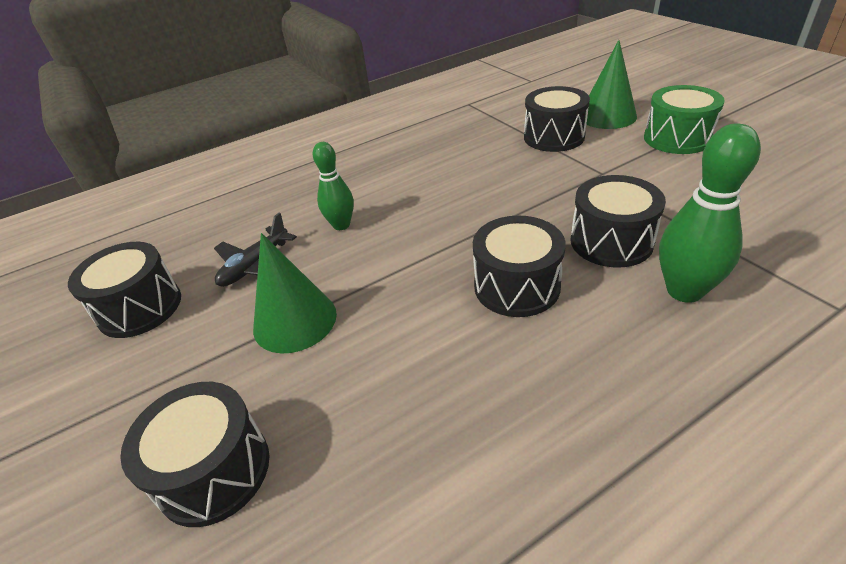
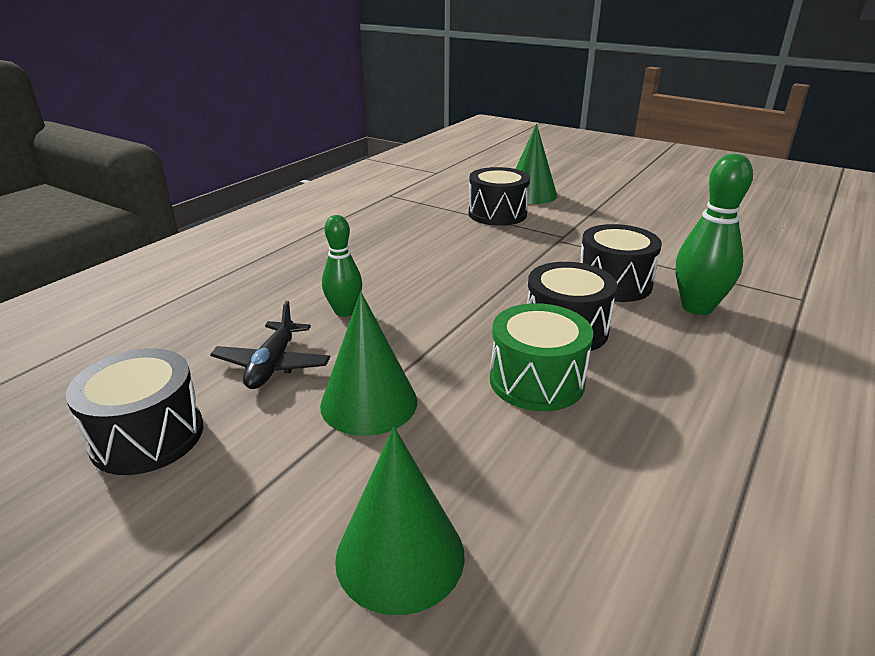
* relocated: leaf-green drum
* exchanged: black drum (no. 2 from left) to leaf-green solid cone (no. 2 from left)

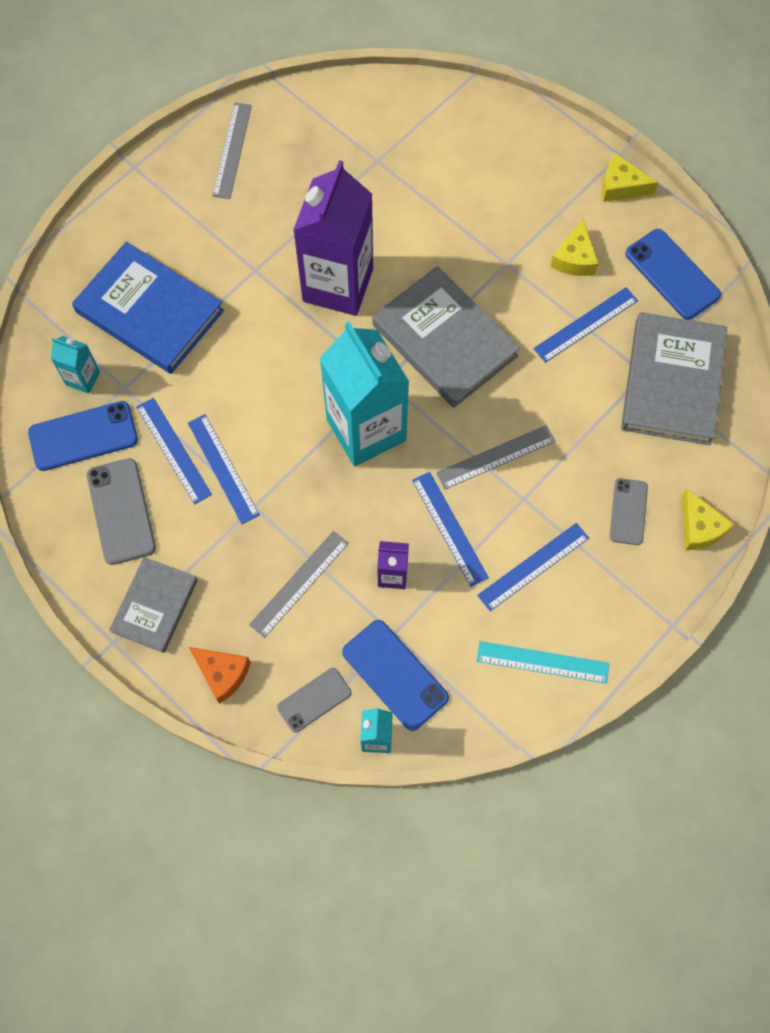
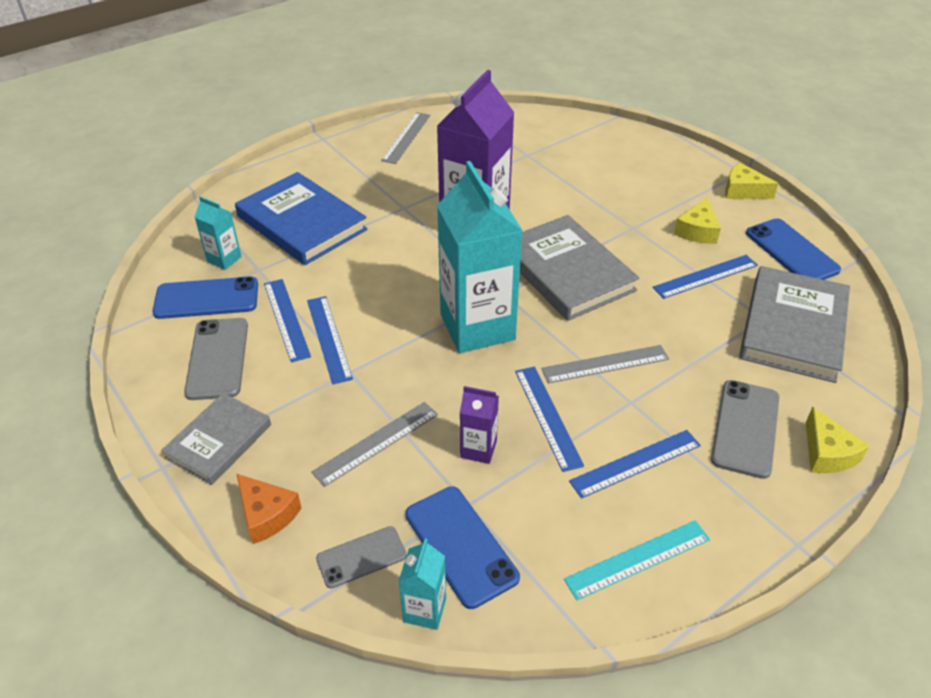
* size: gray smartphone (no. 3 from left) x1.56
* spun: aqua straightedge 45 degrees counterclockwise

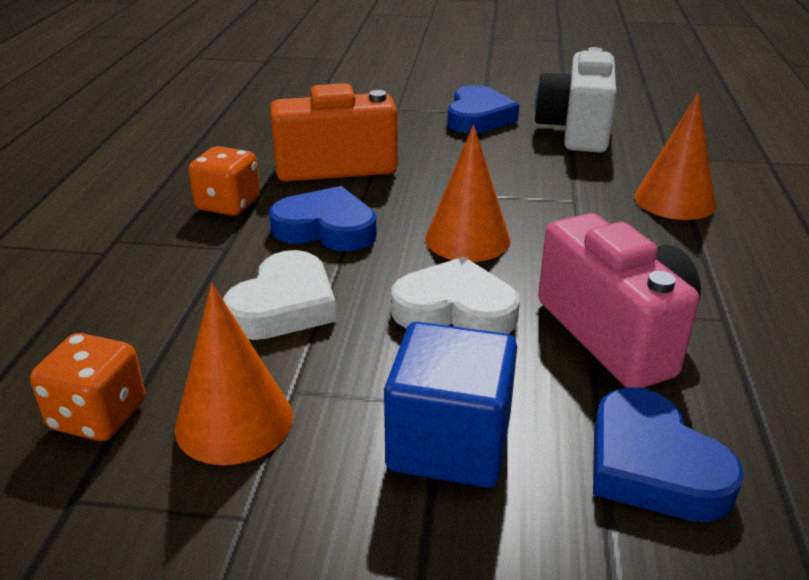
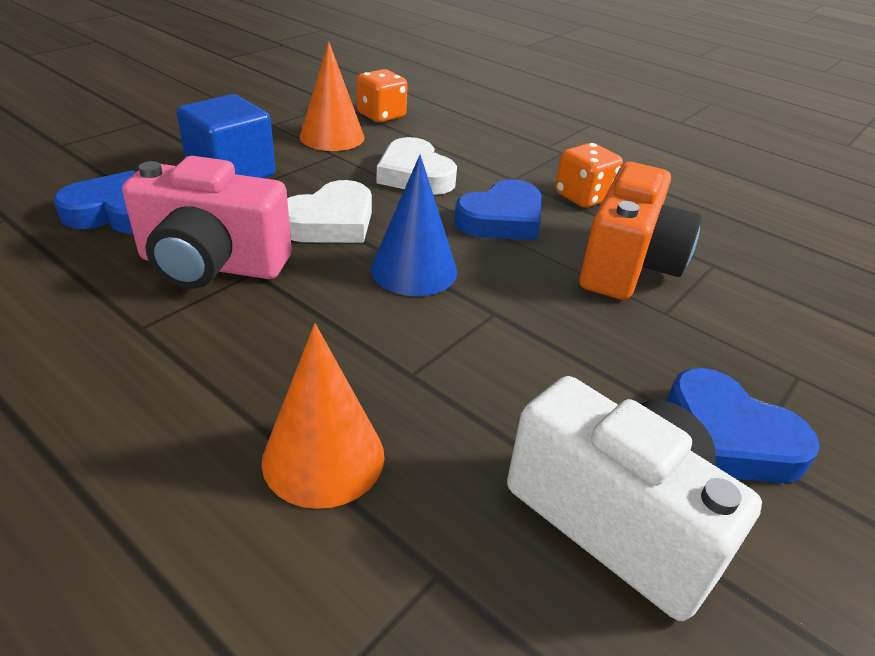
* colour: bright orange solid cone (no. 2 from left) to royal blue solid cone

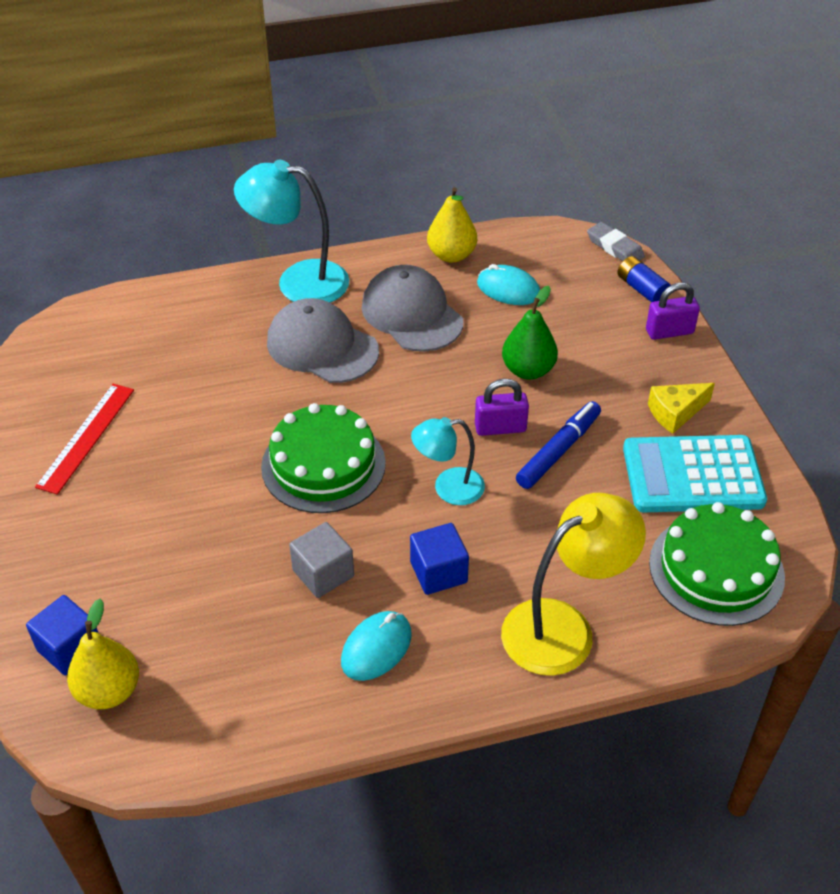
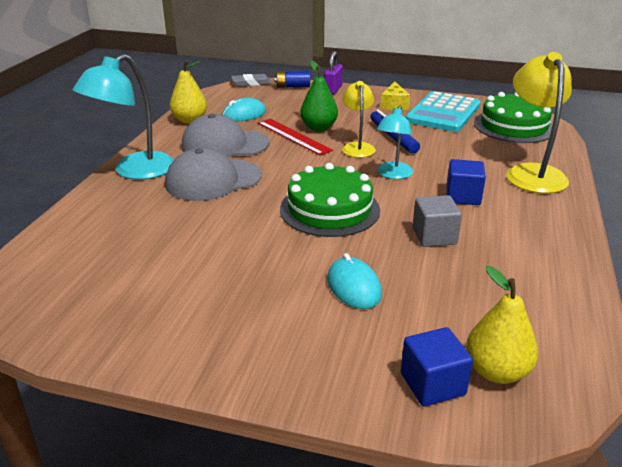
* exchanged: royal purple padlock (no. 1 from left) to golden desk lamp (no. 1 from left)
* relocated: crimson straightedge
* relocated: aqua computer mouse (no. 1 from left in the first image) to aqua computer mouse (no. 2 from left)

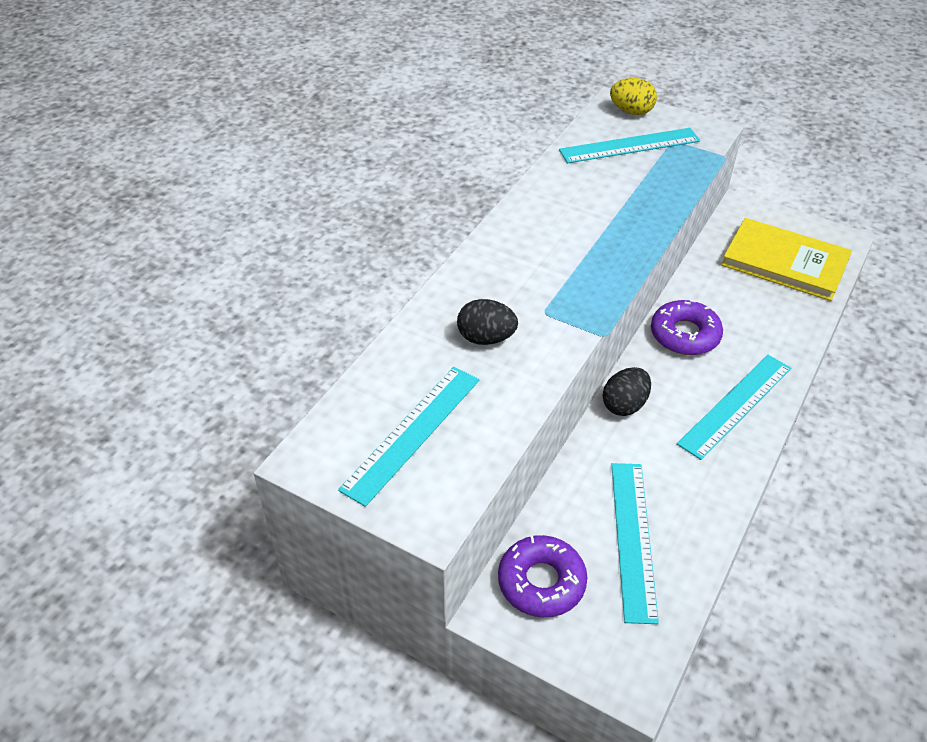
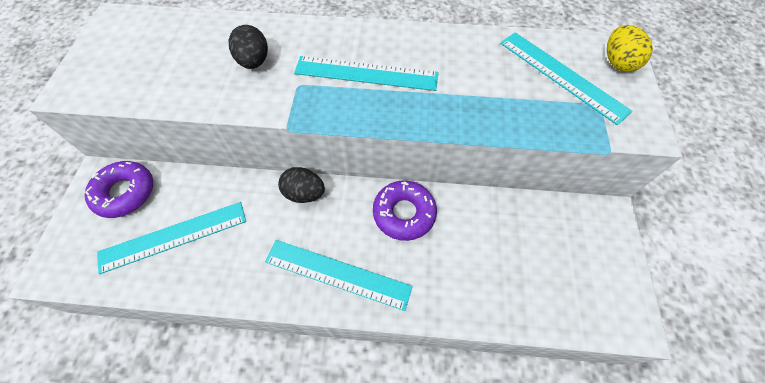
* missing: golden hardback
* relocated: aqua straightedge (no. 1 from left in the first image) to aqua straightedge (no. 3 from left)

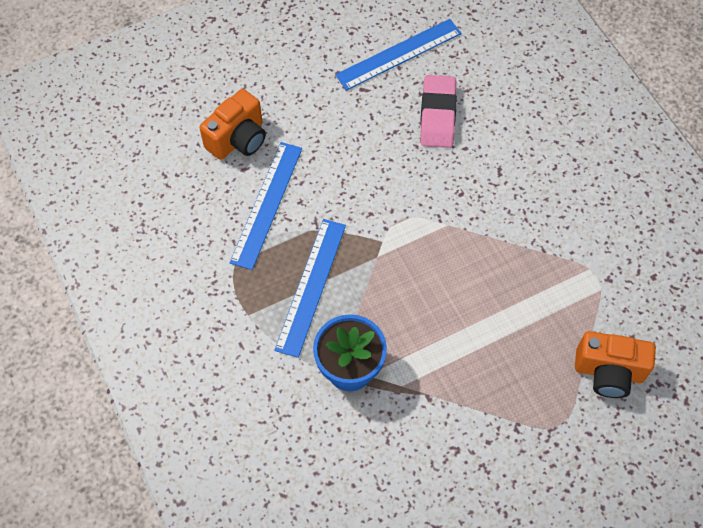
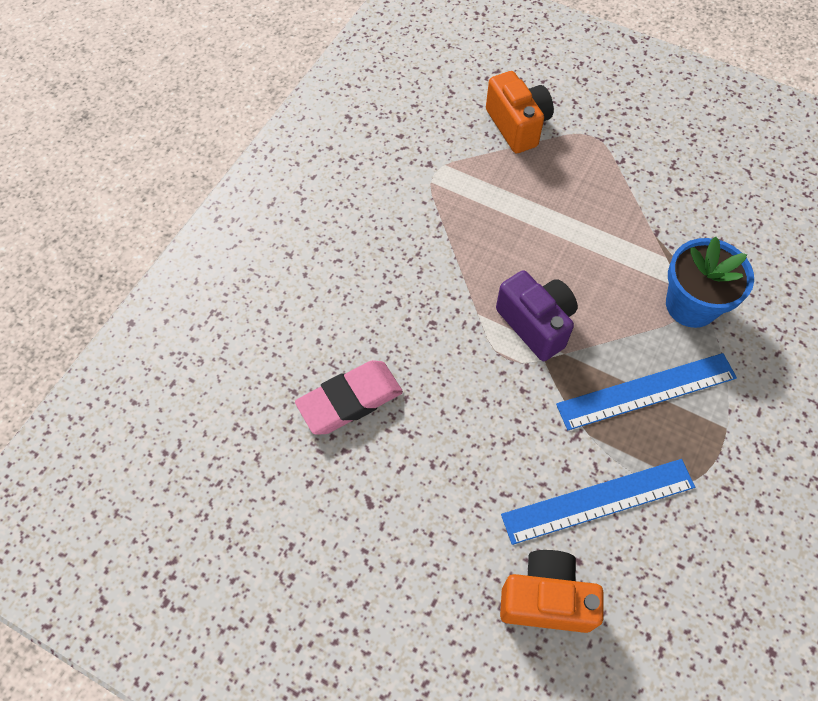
* missing: royal blue straightedge (no. 3 from left)
* appeared: royal purple compact camera

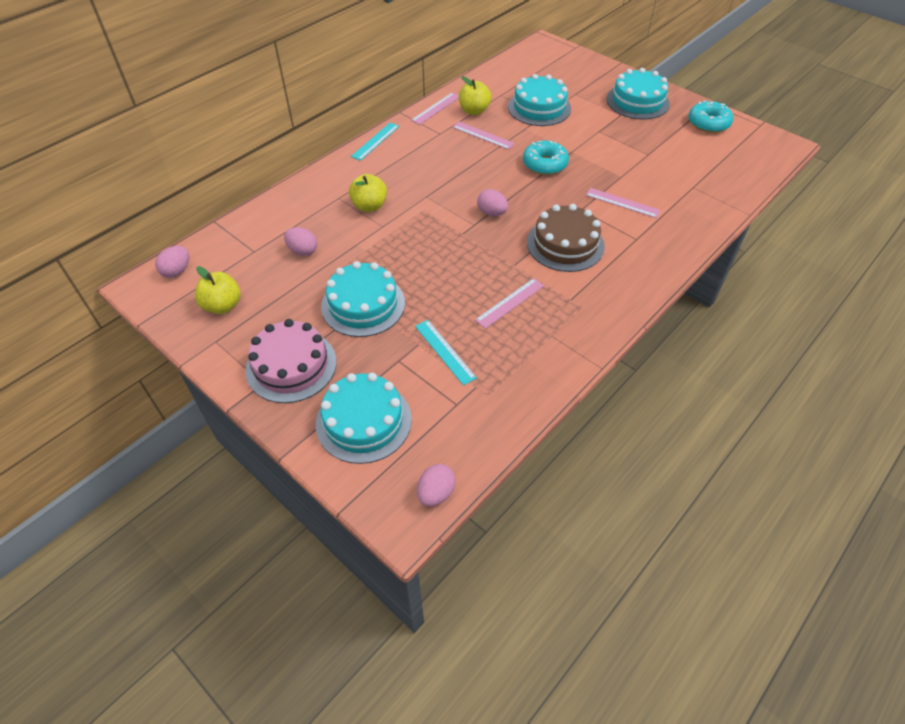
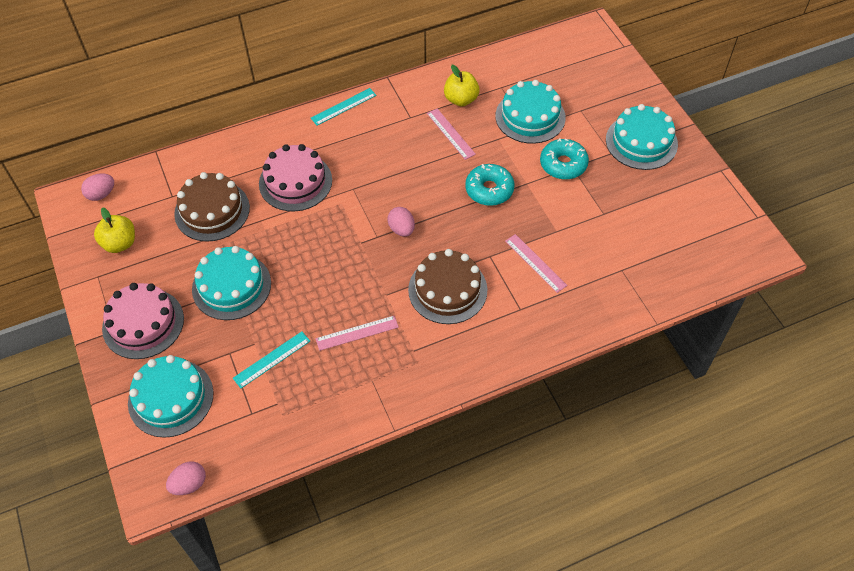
* missing: rose-pink straightedge (no. 1 from left)
* relocated: aqua glazed donut (no. 2 from left)
* exchanged: golden apple fruit (no. 2 from left) to rose-pink cake (no. 2 from left)
* exchanged: rose-pink egg (no. 2 from left) to dark brown cake (no. 1 from left)
* spun: aqua straightedge (no. 2 from left in the first image) 60 degrees clockwise

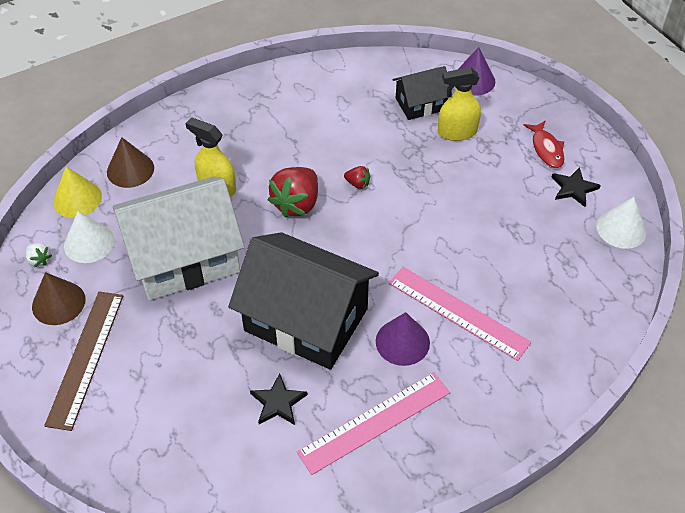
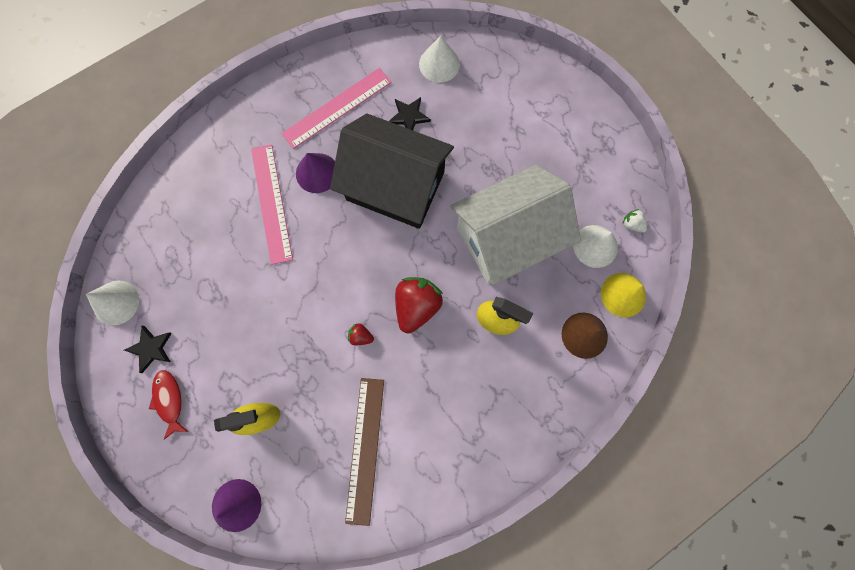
* missing: black house (no. 2 from left)
* spun: rose-pink straightedge (no. 2 from left in the first image) 45 degrees clockwise
* missing: dark brown solid cone (no. 1 from left)
* relocated: dark brown straightedge
* appeared: snow-white solid cone (no. 2 from left)

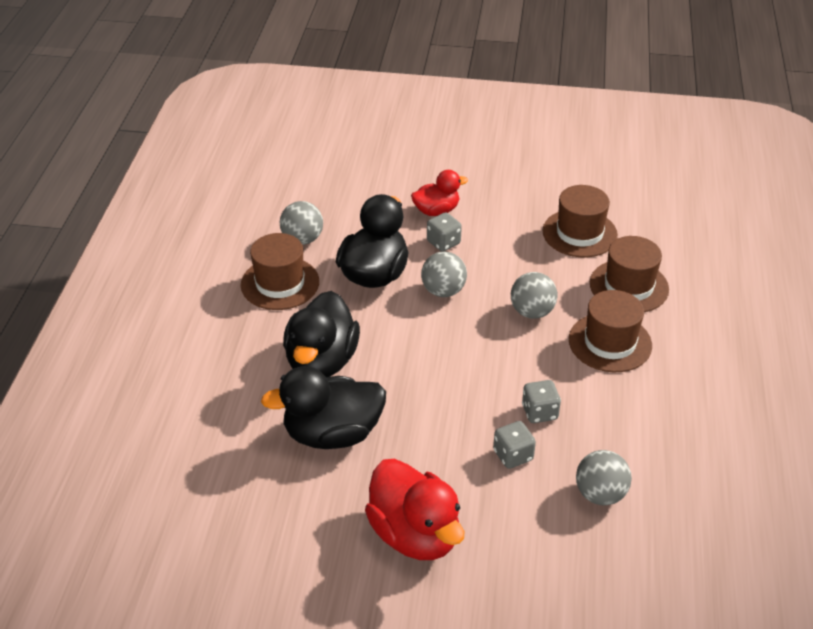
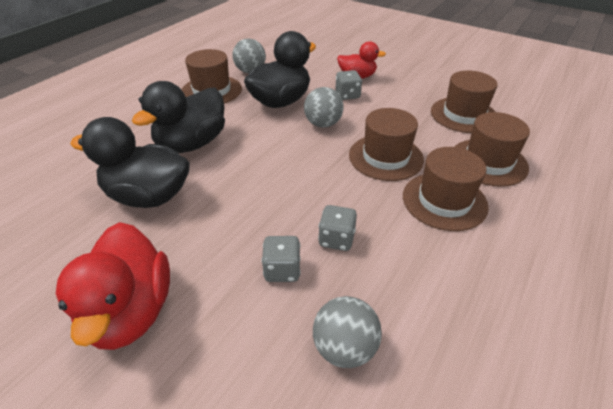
* exchanged: gray play ball (no. 3 from left) to dark brown tall hat (no. 2 from left)

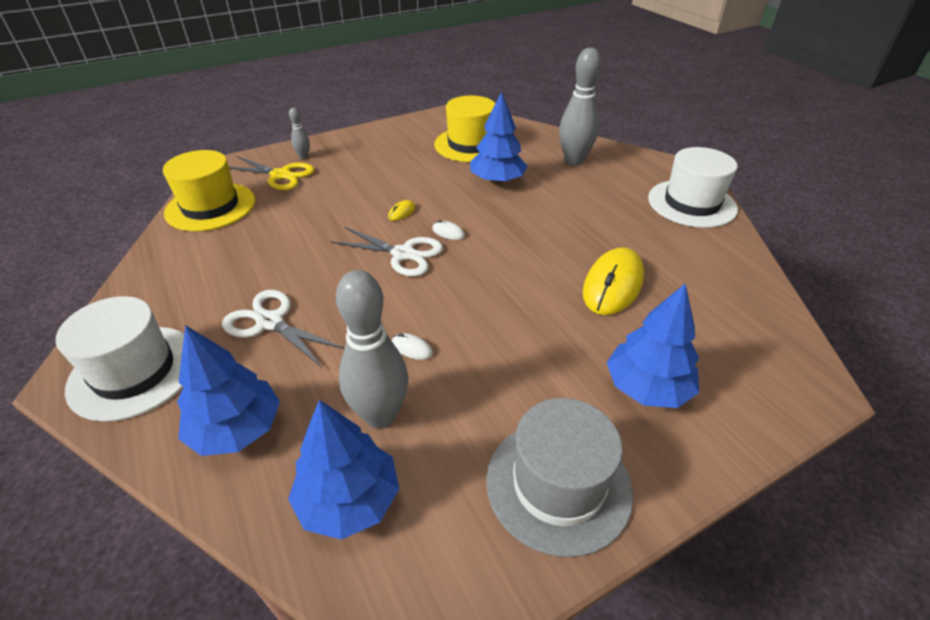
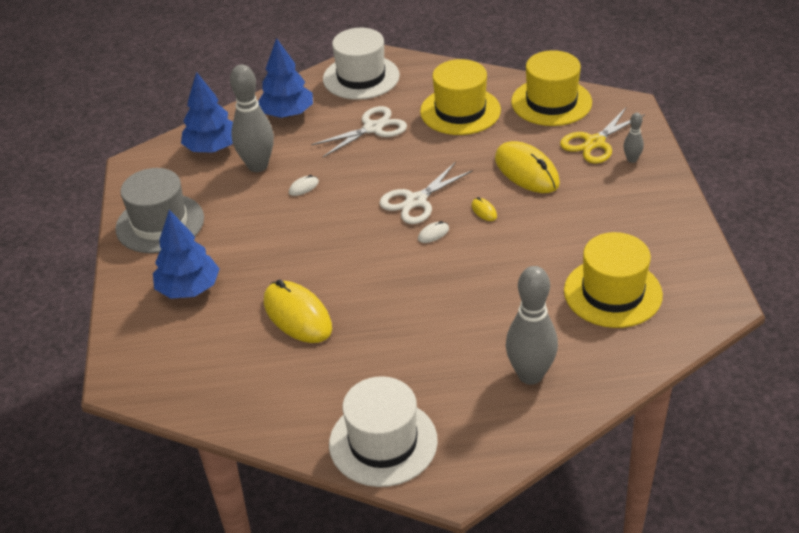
* missing: royal blue tree (no. 3 from left)
* appeared: golden tall hat (no. 1 from left)
* appeared: golden computer mouse (no. 3 from left)

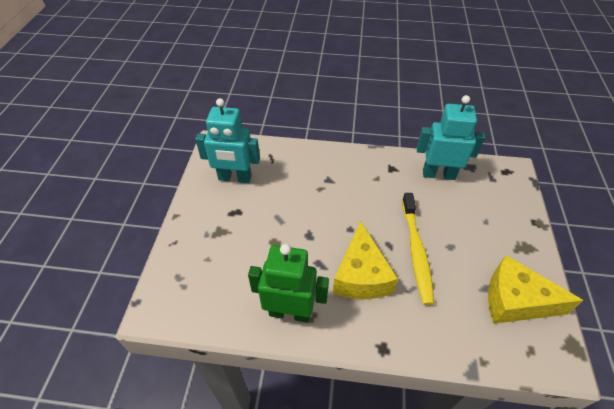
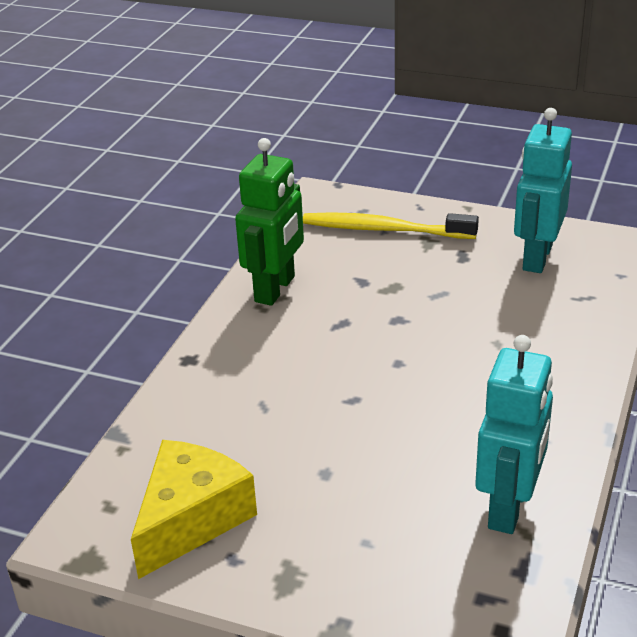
* relocated: golden toothbrush
* missing: golden cheese wedge (no. 1 from left)

